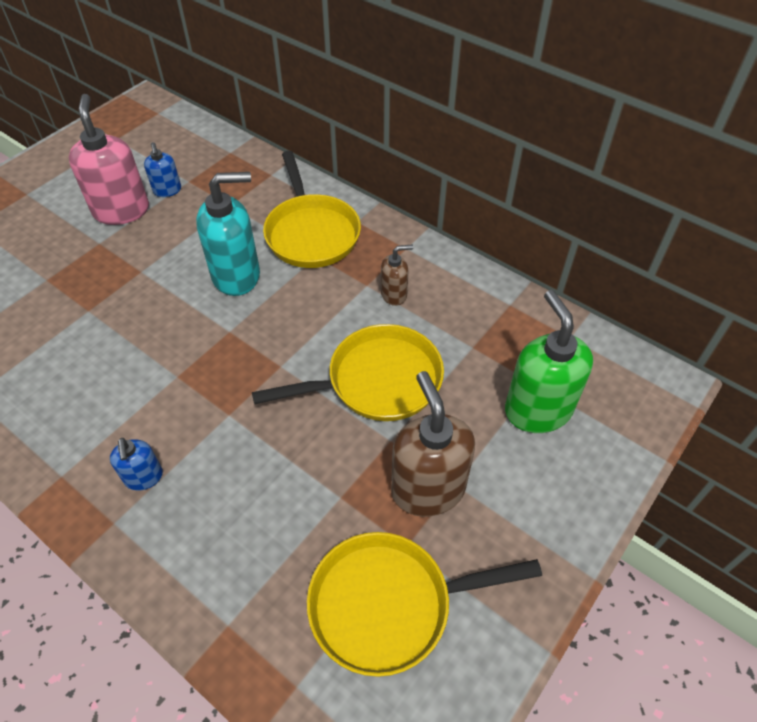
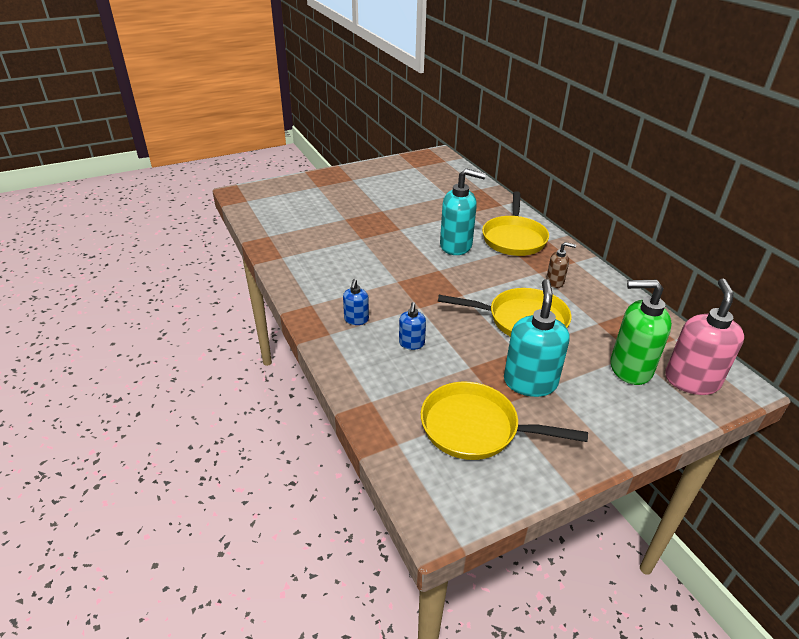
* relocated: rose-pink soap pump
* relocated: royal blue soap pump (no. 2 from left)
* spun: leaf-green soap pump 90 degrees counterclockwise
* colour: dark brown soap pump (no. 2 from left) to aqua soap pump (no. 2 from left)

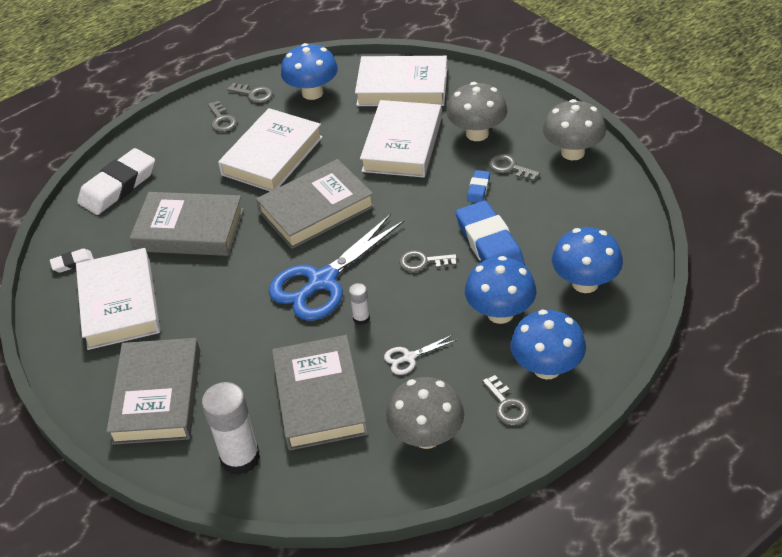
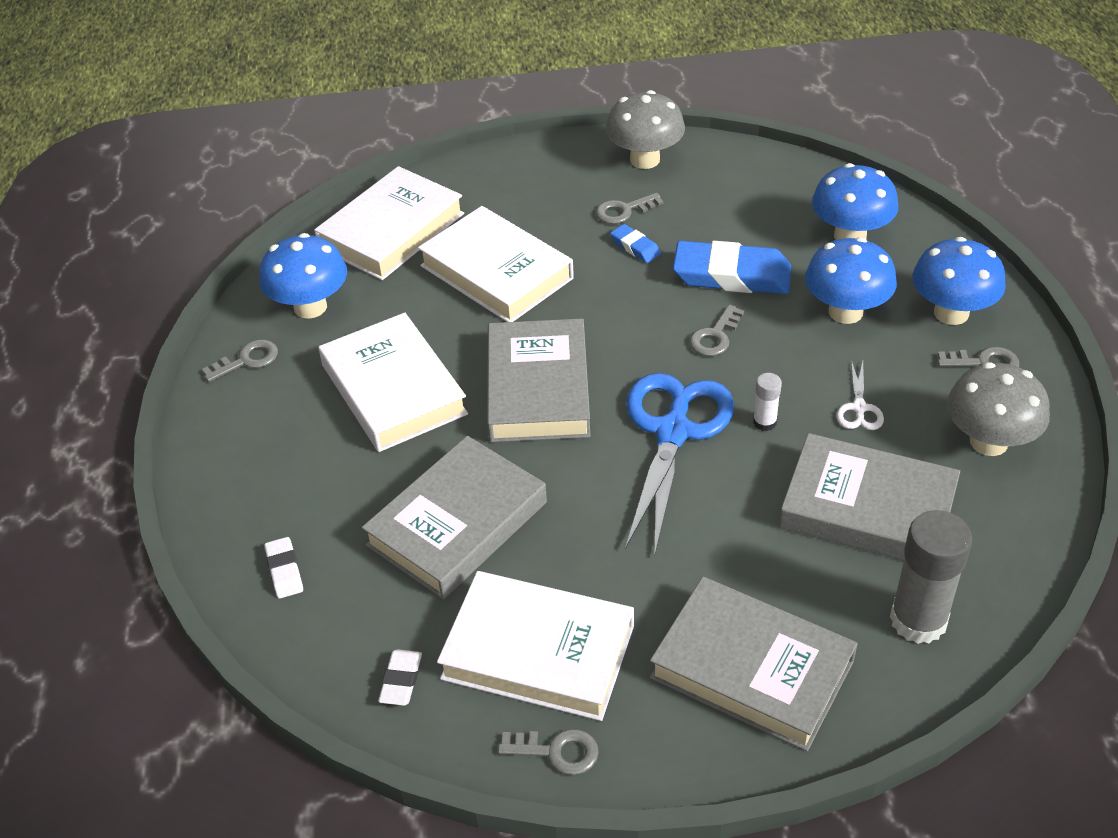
* missing: gray mushroom (no. 2 from left)
* relocated: gray latchkey (no. 1 from left in the first image) to gray latchkey (no. 2 from left)
* size: snow-white pencil eraser (no. 2 from left in the first image) x0.47
* spun: royal blue scissors 150 degrees counterclockwise
* colour: snow-white glue stick (no. 1 from left) to gray glue stick

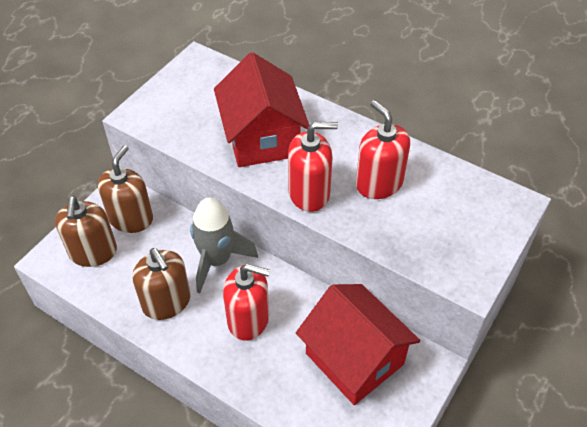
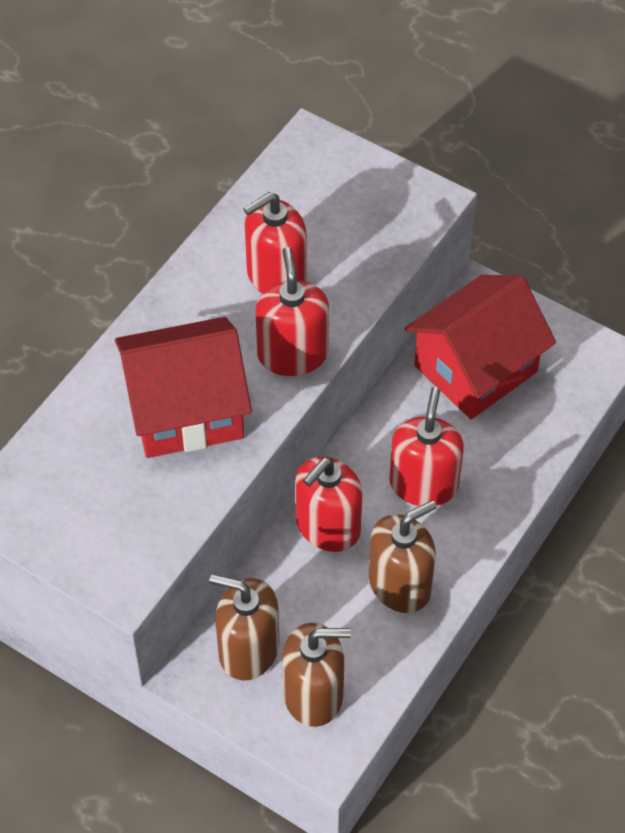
* exchanged: gray toy rocket to crimson soap pump (no. 3 from left)

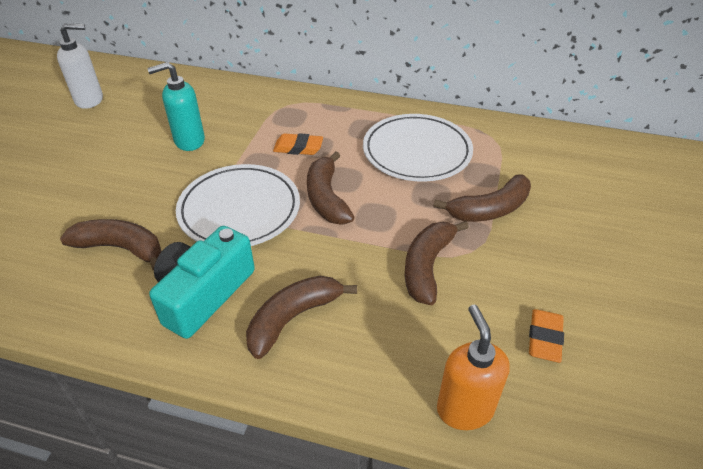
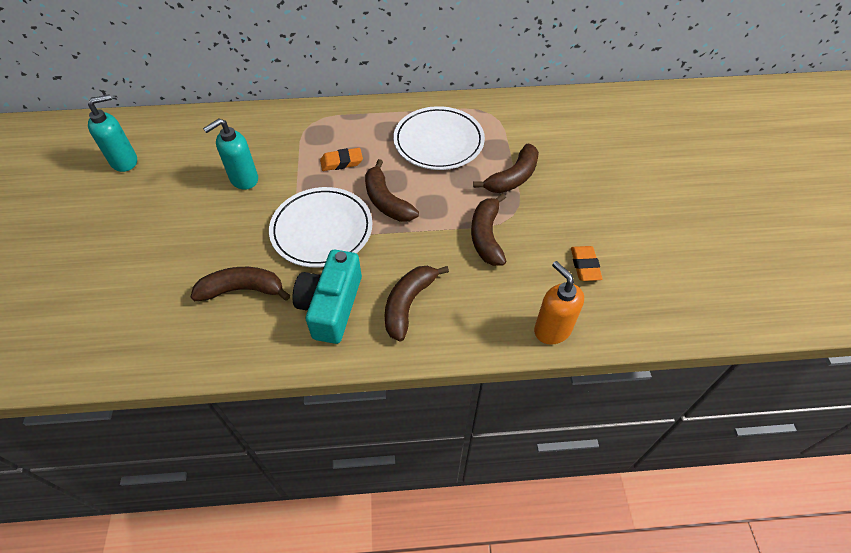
* colour: snow-white soap pump to aqua soap pump (no. 1 from left)

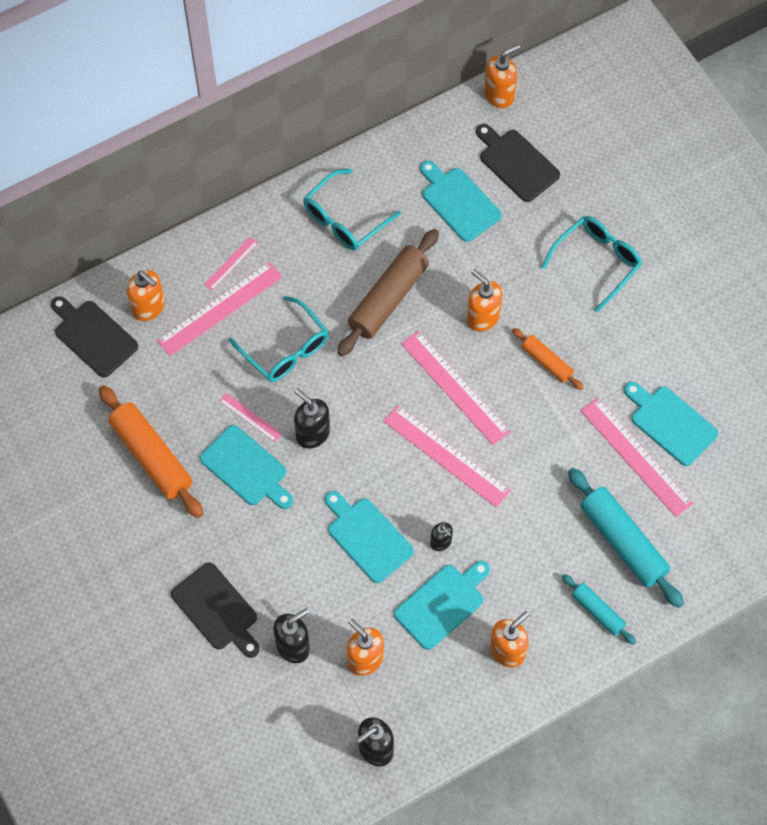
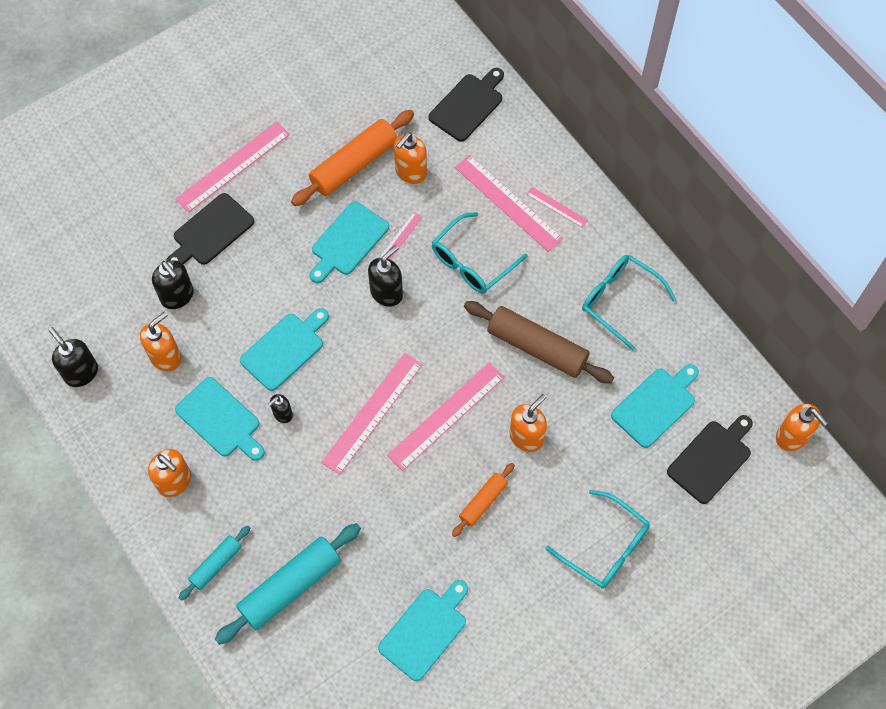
* relocated: bright orange soap pump (no. 1 from left in the first image) to bright orange soap pump (no. 3 from left)
* relocated: rose-pink straightedge (no. 6 from left in the first image) to rose-pink straightedge (no. 1 from left)

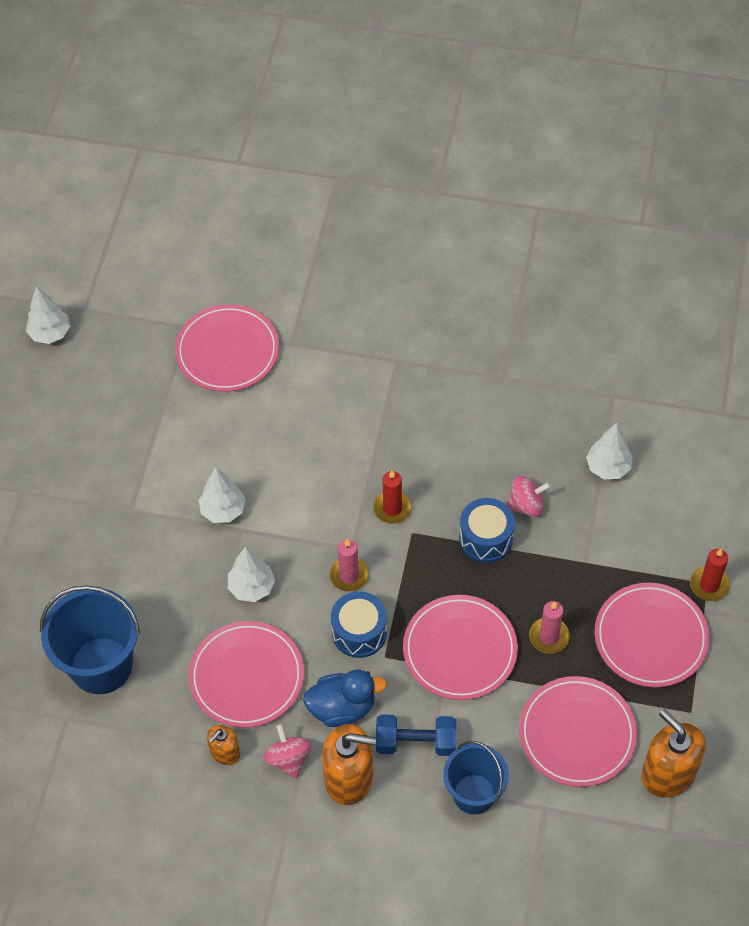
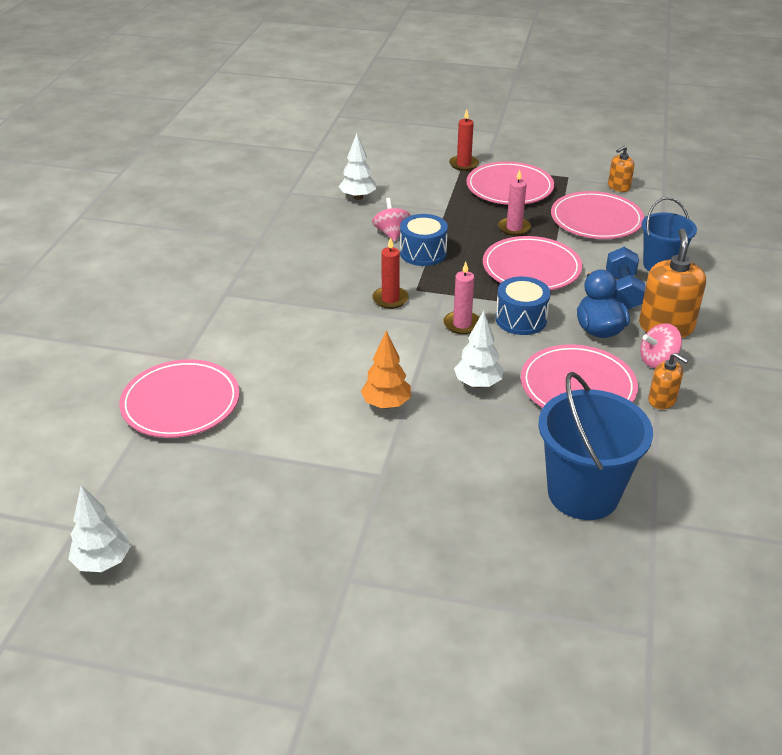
* colour: snow-white tree (no. 2 from left) to bright orange tree
* size: bright orange soap pump (no. 3 from left in the first image) x0.55

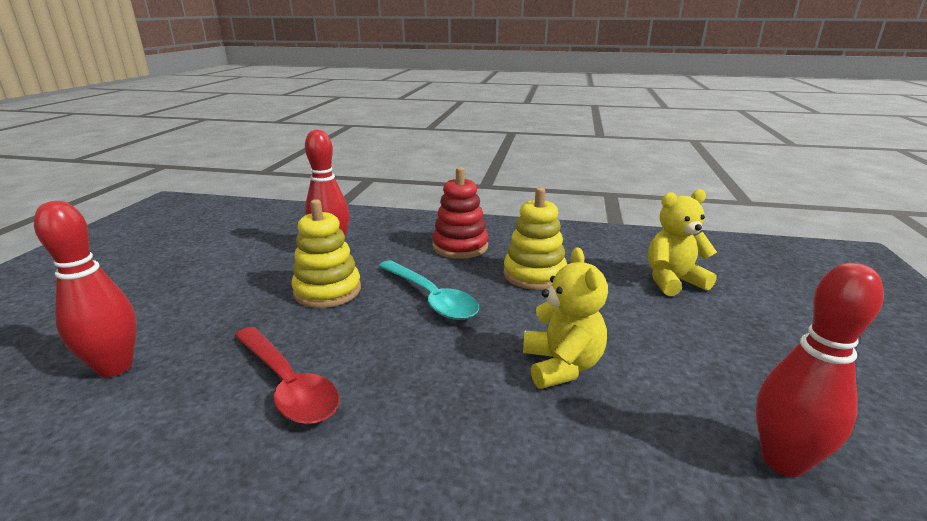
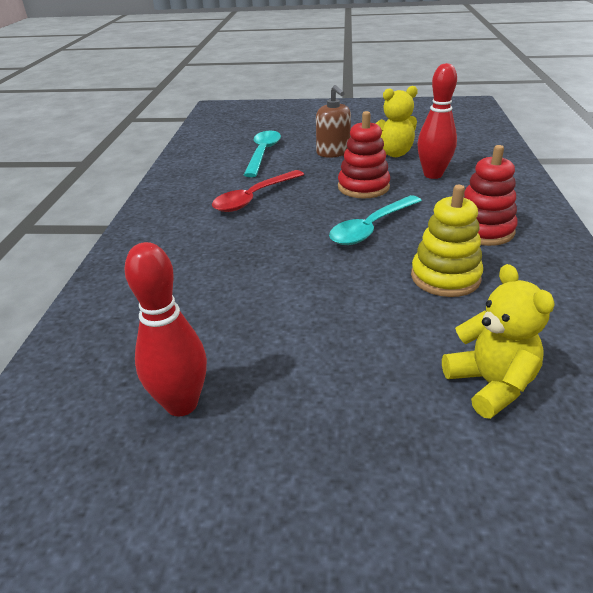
* colour: golden stacking rings (no. 1 from left) to crimson stacking rings (no. 1 from left)
* exchanged: crimson tenpin (no. 1 from left) to aqua teaspoon (no. 1 from left)
* relocated: golden stuffed bear (no. 1 from left)
* appeared: dark brown soap pump

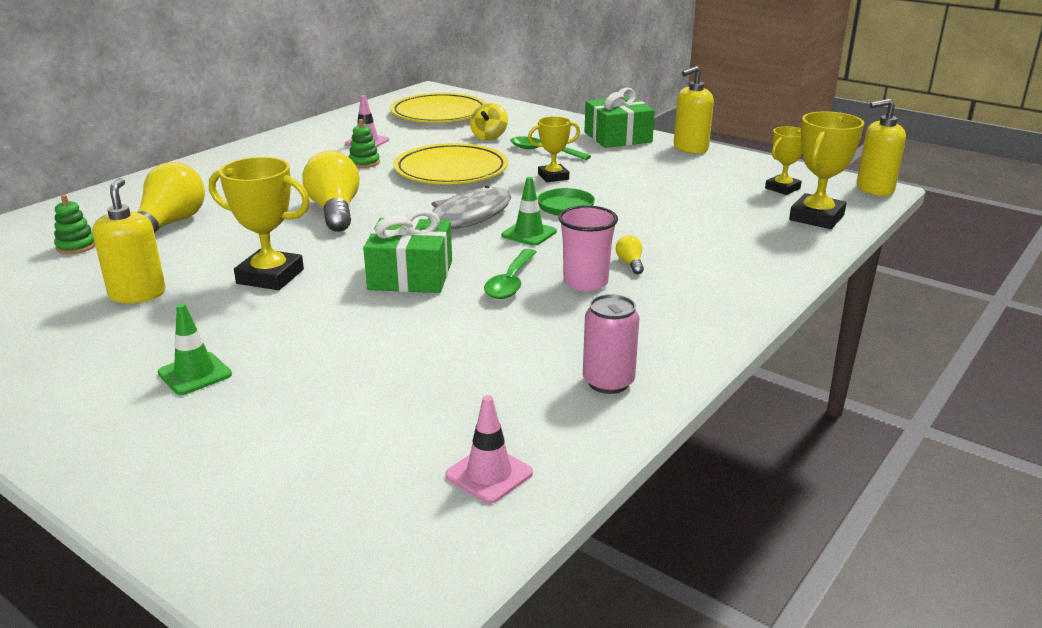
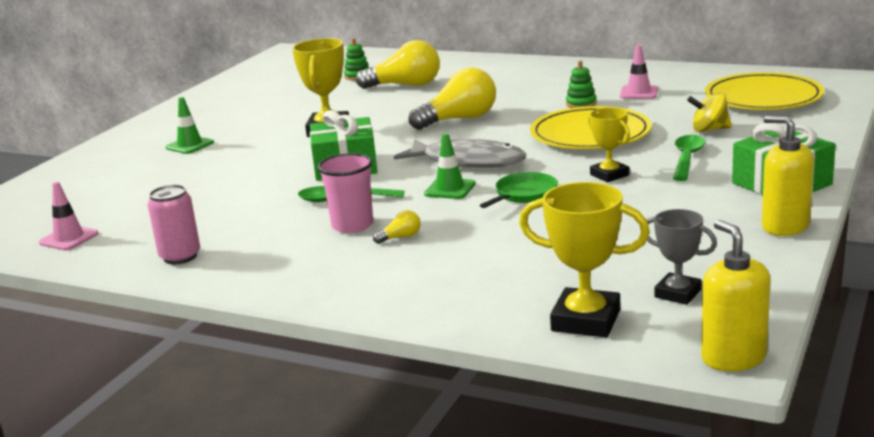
* colour: golden trophy (no. 3 from left) to gray trophy
* missing: golden soap pump (no. 1 from left)

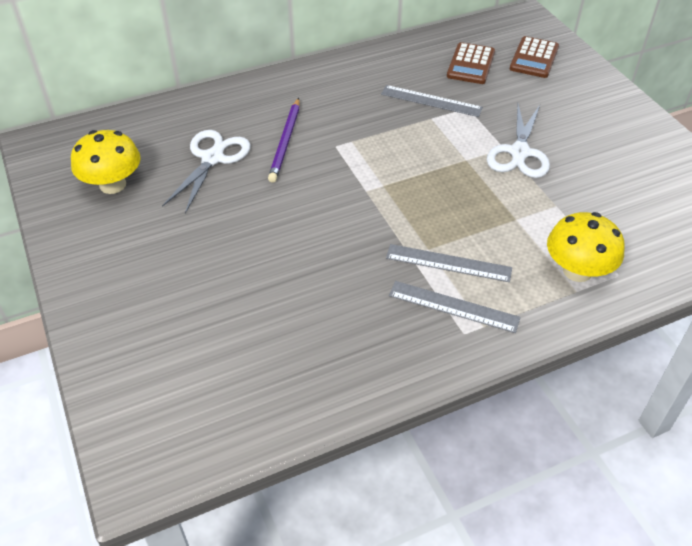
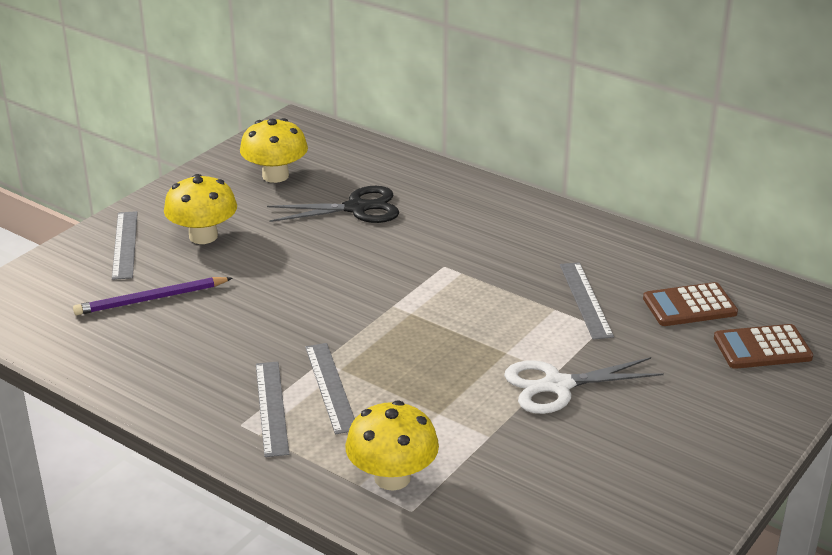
* relocated: royal purple pencil
* colour: snow-white scissors (no. 1 from left) to black scissors
* appeared: golden mushroom (no. 1 from left)
* appeared: gray straightedge (no. 1 from left)

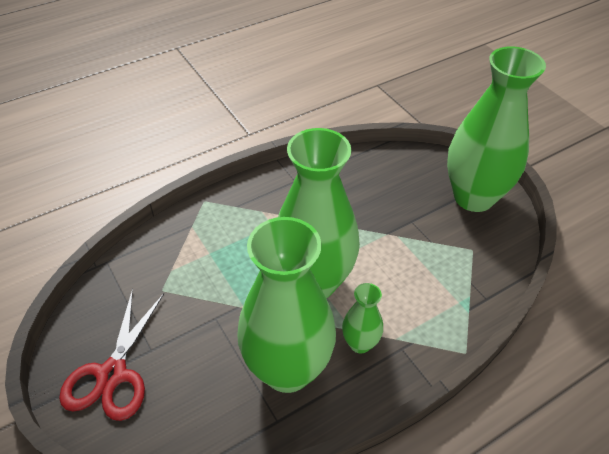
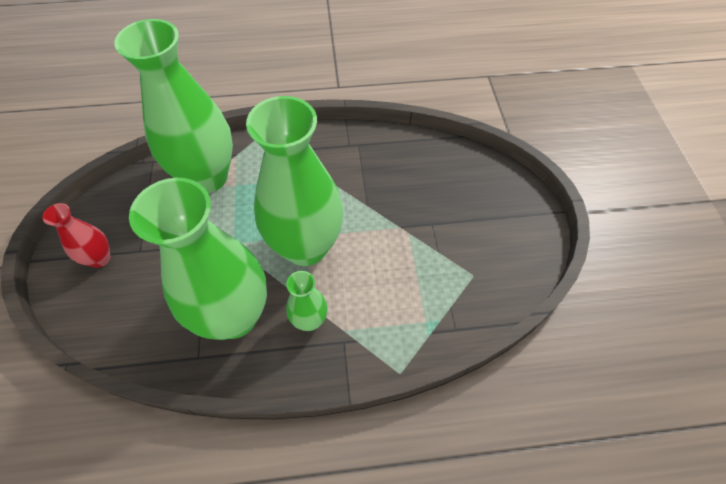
* relocated: leaf-green vase (no. 4 from left in the first image) to leaf-green vase (no. 1 from left)
* exchanged: crimson scissors to crimson vase

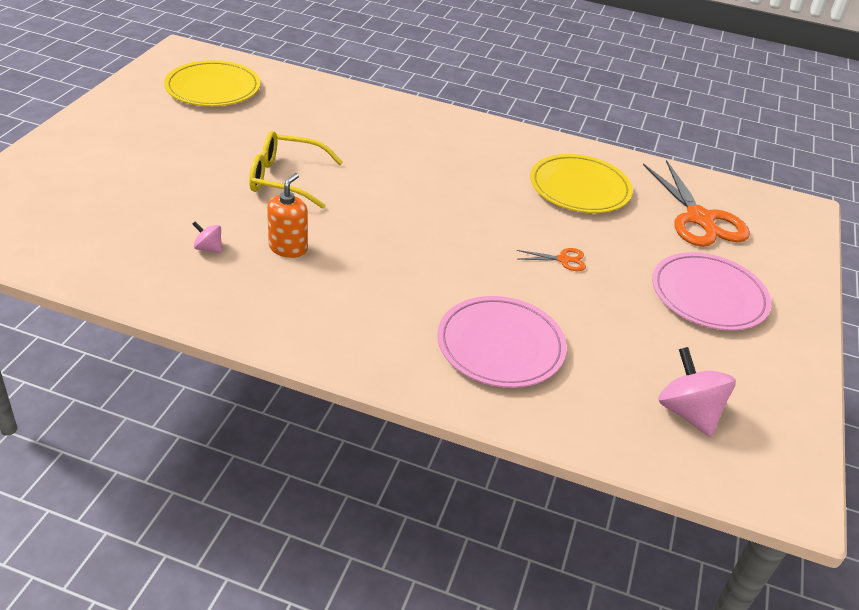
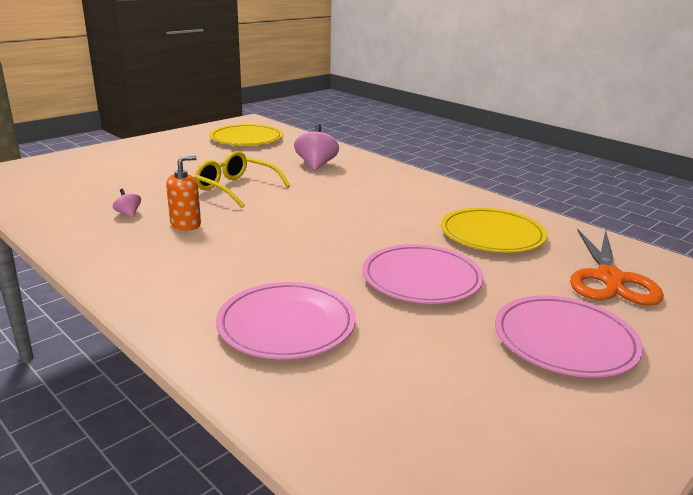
* exchanged: bright orange scissors (no. 1 from left) to rose-pink plate (no. 2 from left)
* relocated: rose-pink toy top (no. 2 from left)

